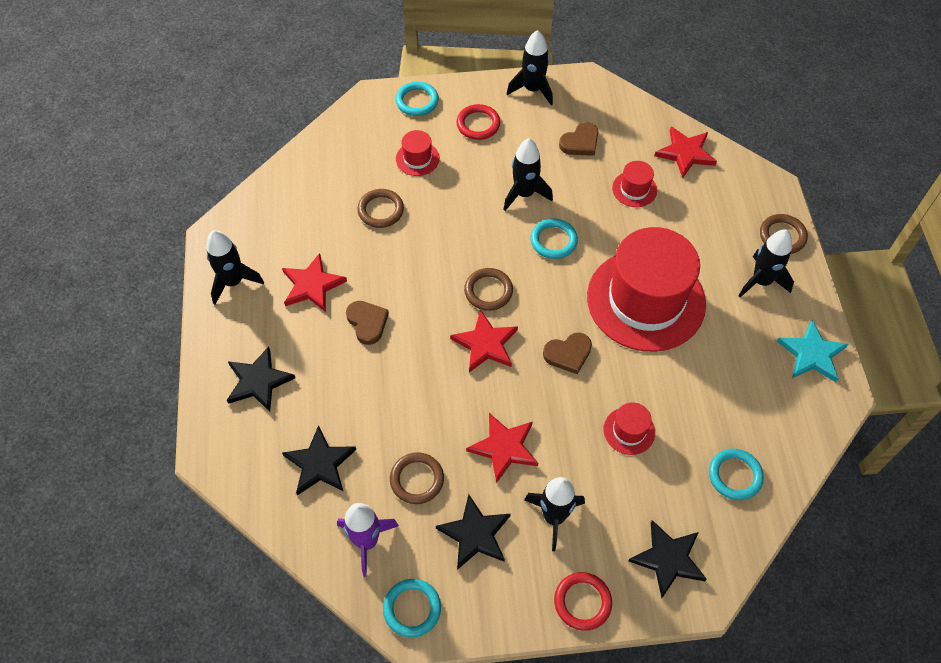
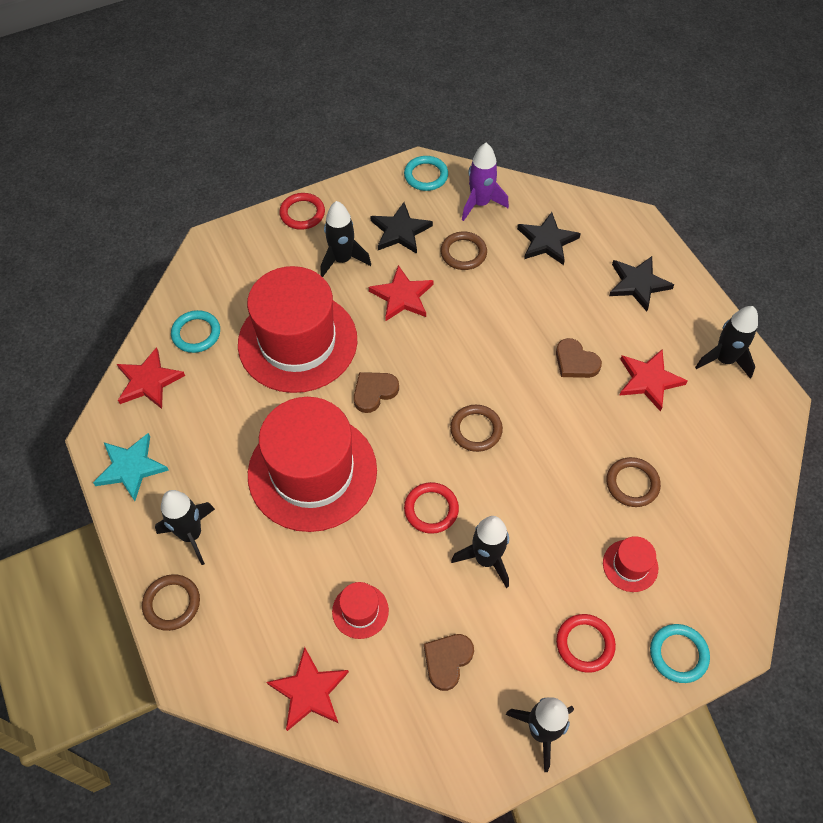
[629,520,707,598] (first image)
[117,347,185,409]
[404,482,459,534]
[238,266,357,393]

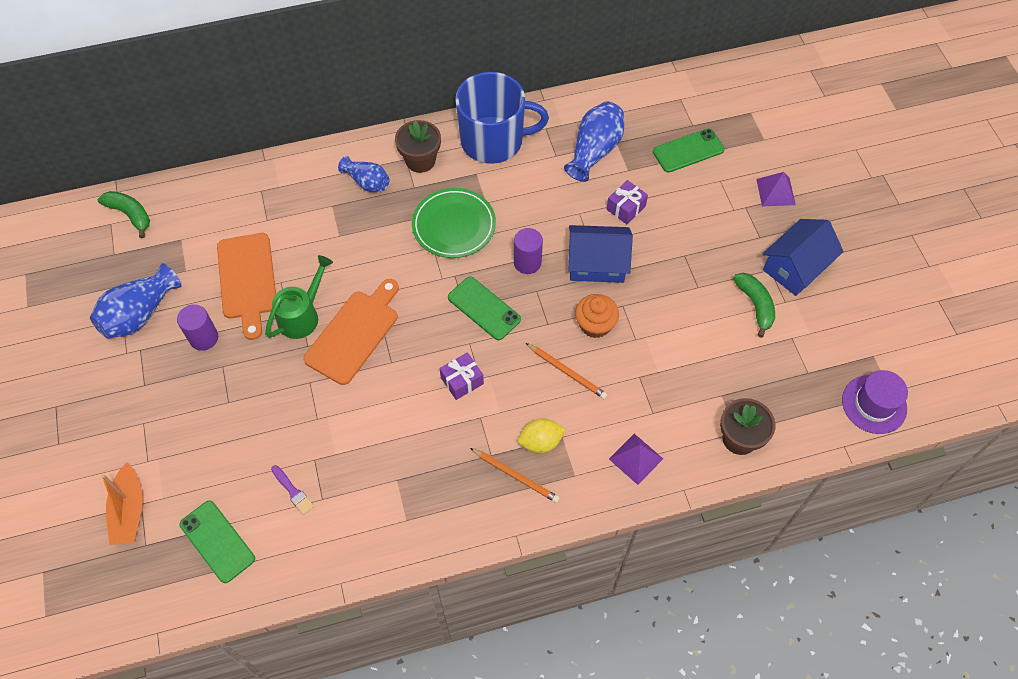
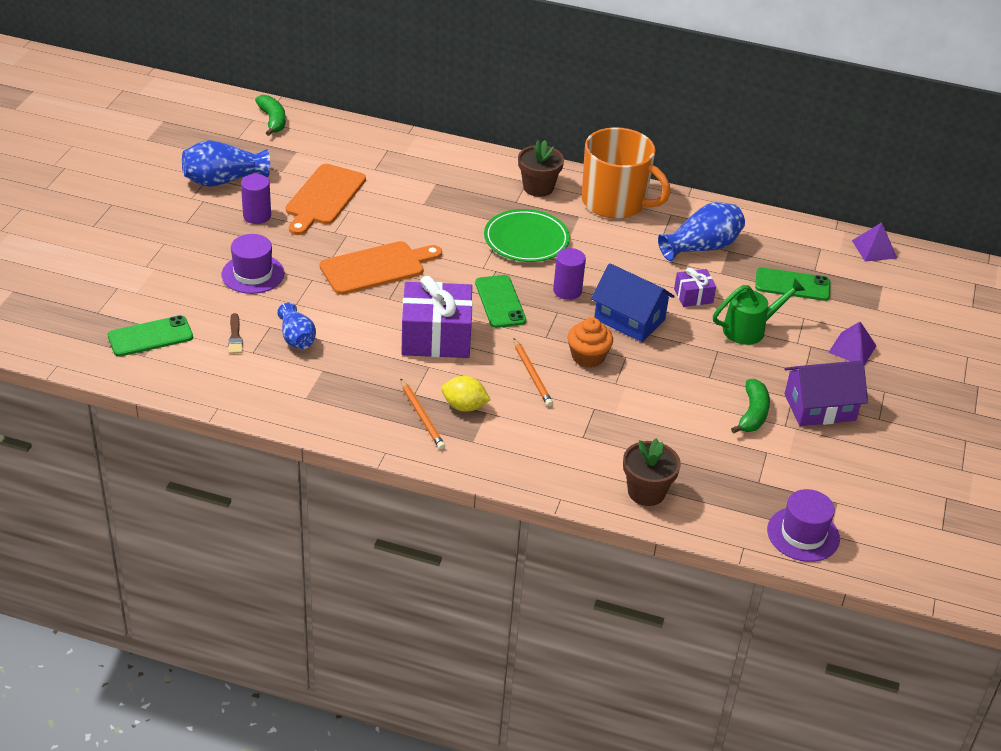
[101,463,143,545] (first image)
[222,234,285,294]
[713,278,805,345]
[277,302,316,349]
[852,222,897,262]
[228,313,243,354]
[582,127,671,219]
[784,360,868,426]
[108,315,193,357]
[401,276,473,358]

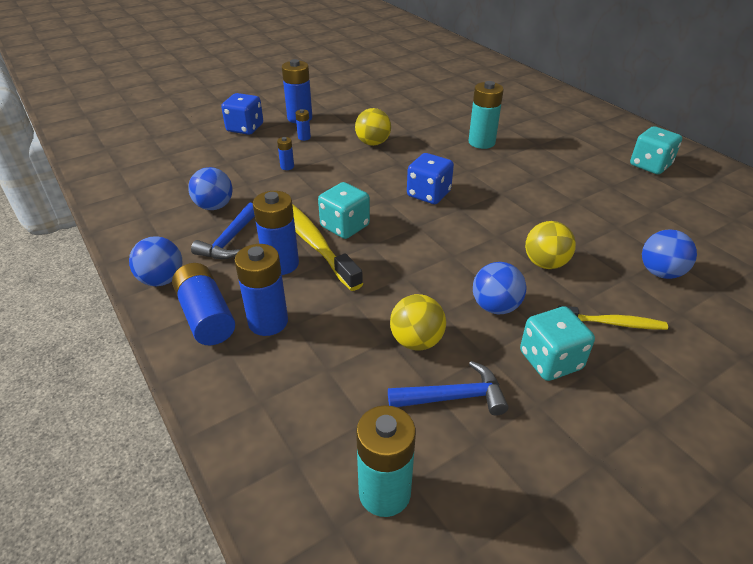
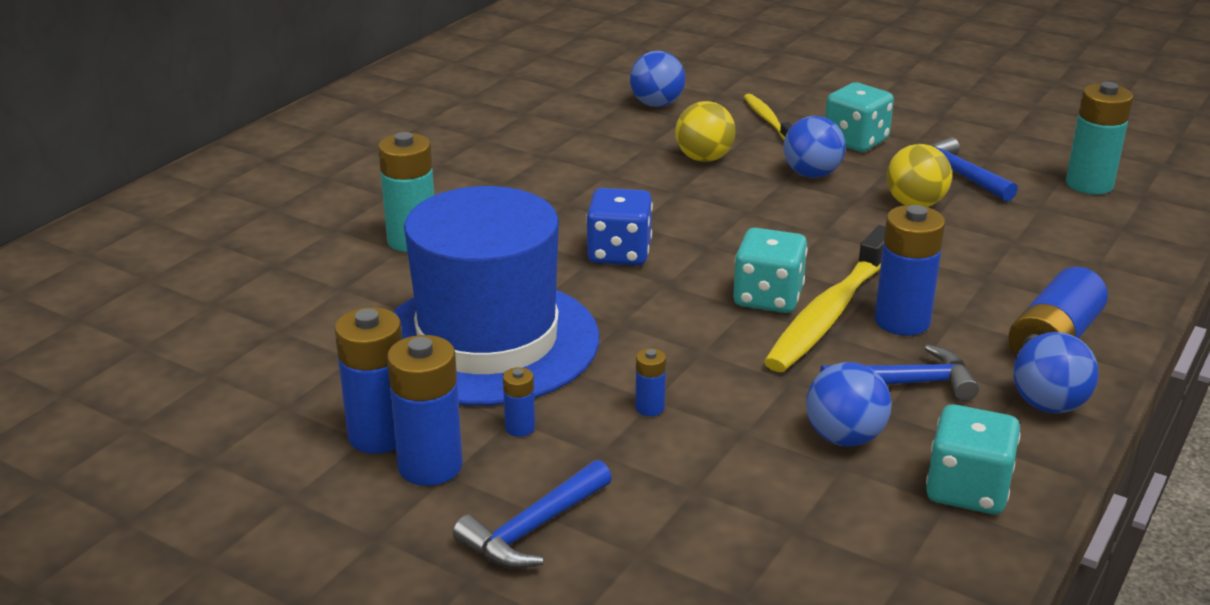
[334,307,402,454]
[926,404,1020,514]
[453,460,612,569]
[393,186,599,406]

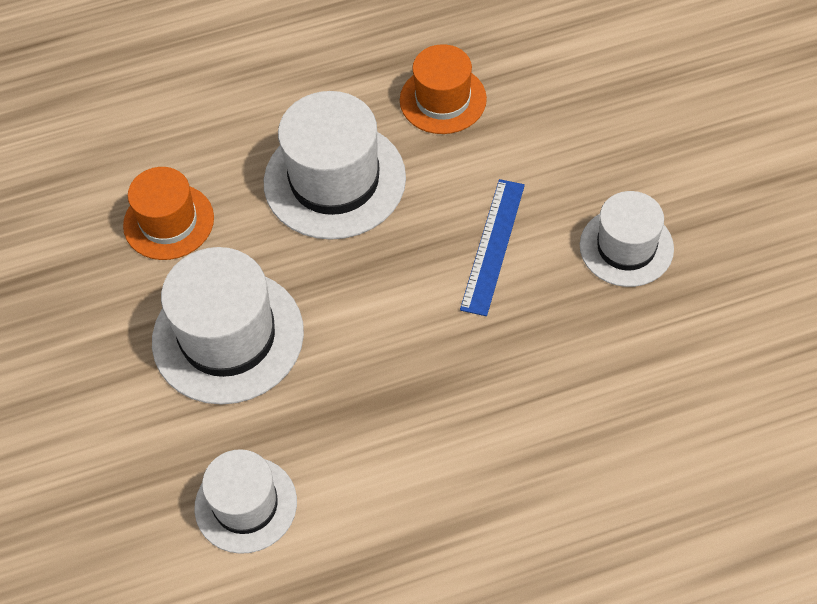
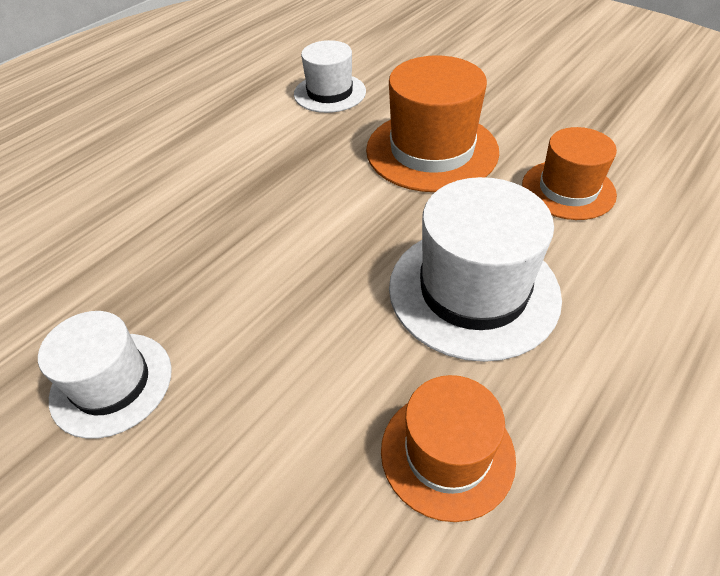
[460,179,525,316] (first image)
[366,55,499,192]

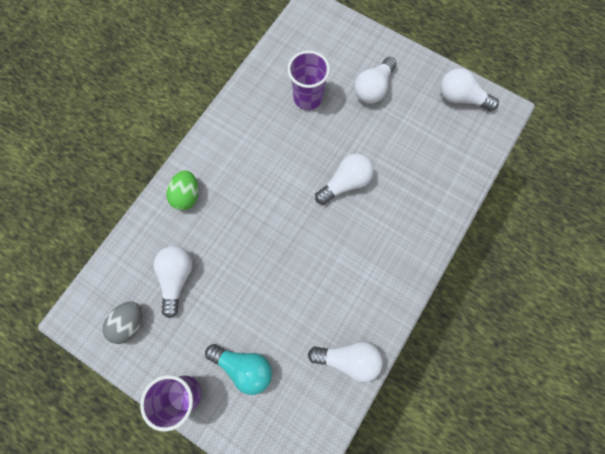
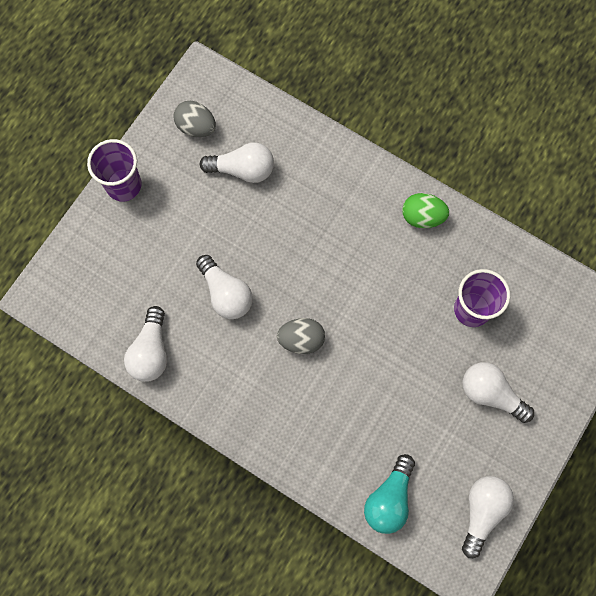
[277,318,325,354]
[402,193,449,228]
[364,454,415,534]
[196,255,253,319]

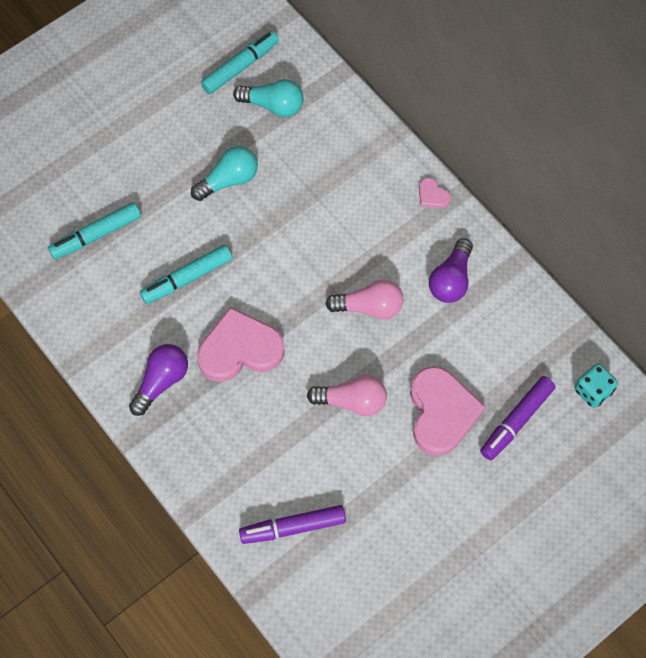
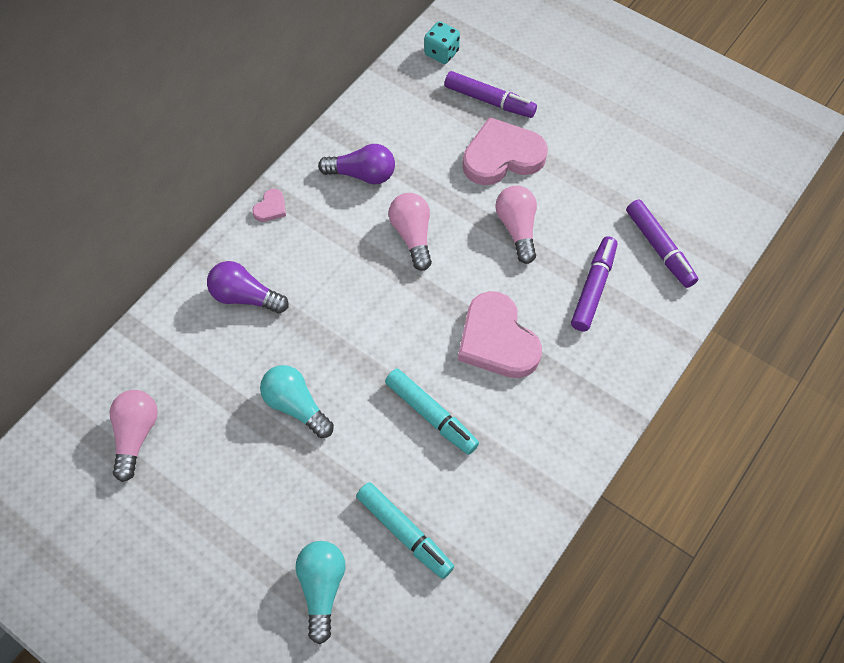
[571,236,617,331]
[207,261,288,314]
[296,541,345,644]
[110,390,158,482]

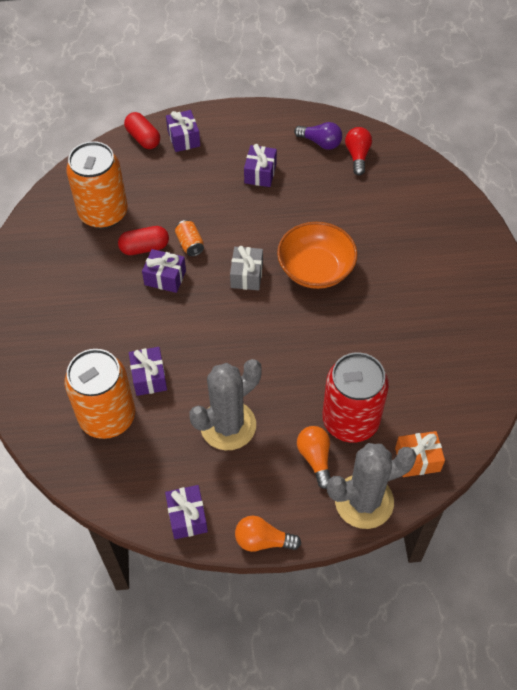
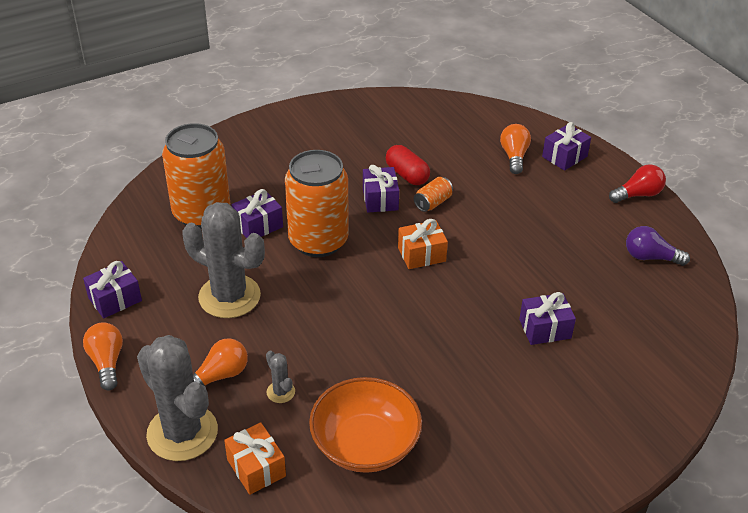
[124,112,160,149] (first image)
[500,124,531,174]
[285,150,349,257]
[519,292,576,345]
[309,377,422,473]
[609,164,666,203]
[266,350,295,403]
[398,219,448,269]
[626,226,690,266]

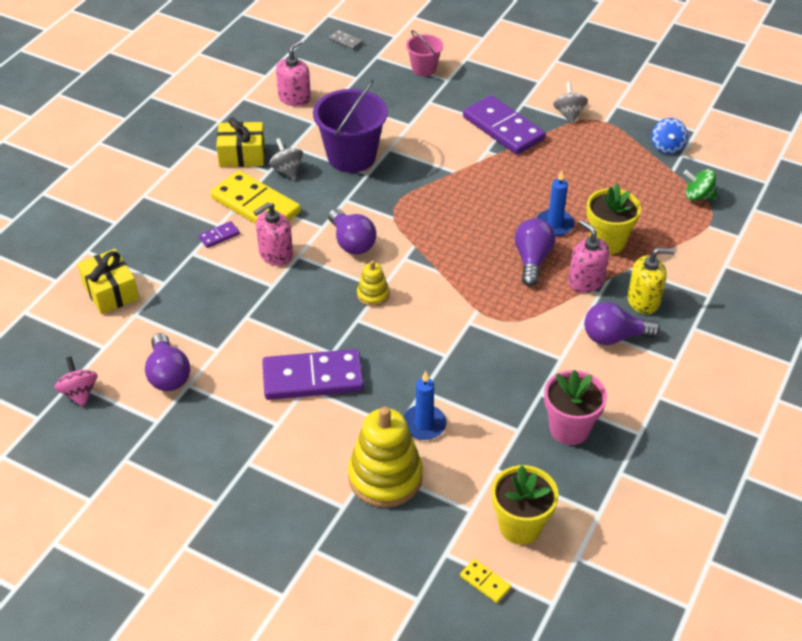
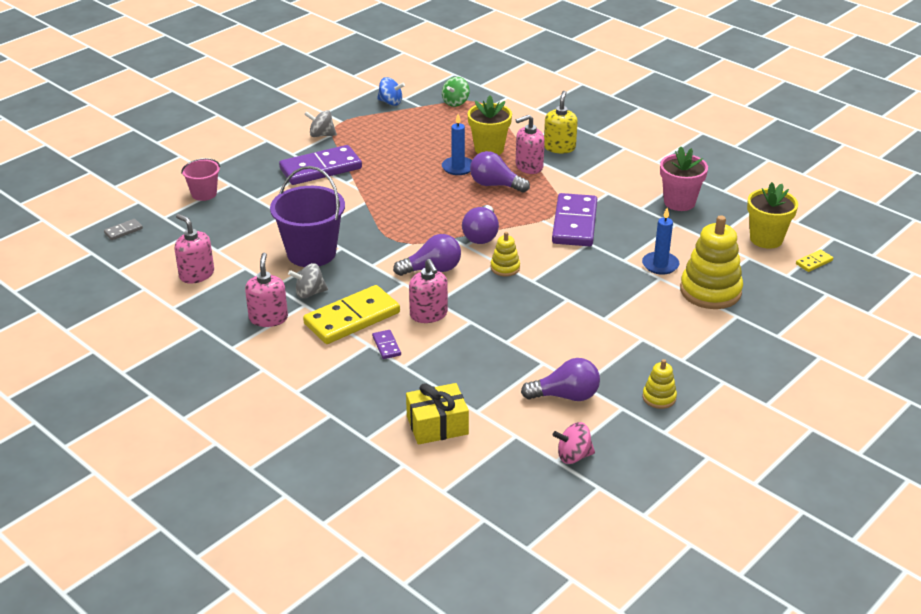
[642,359,677,409]
[552,193,597,246]
[462,205,499,244]
[245,253,288,327]

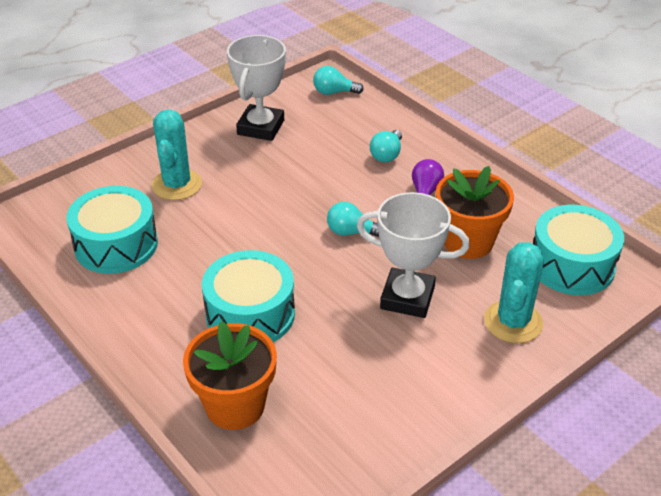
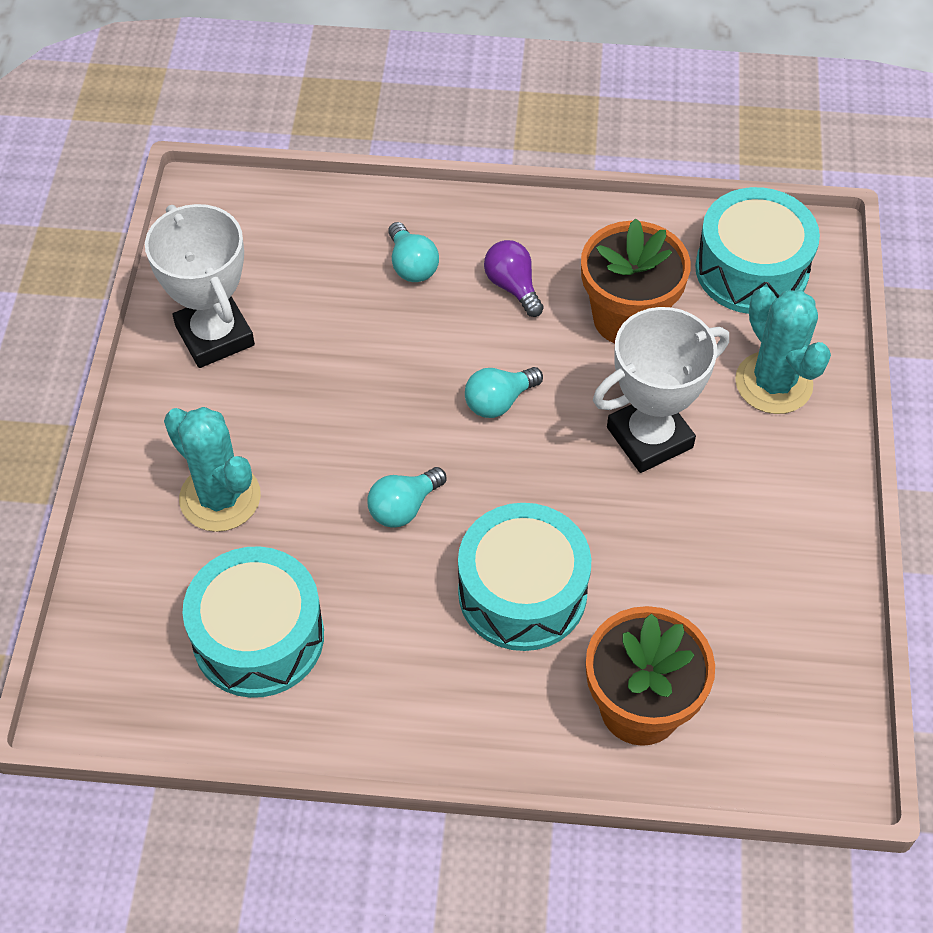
[367,467,446,528]

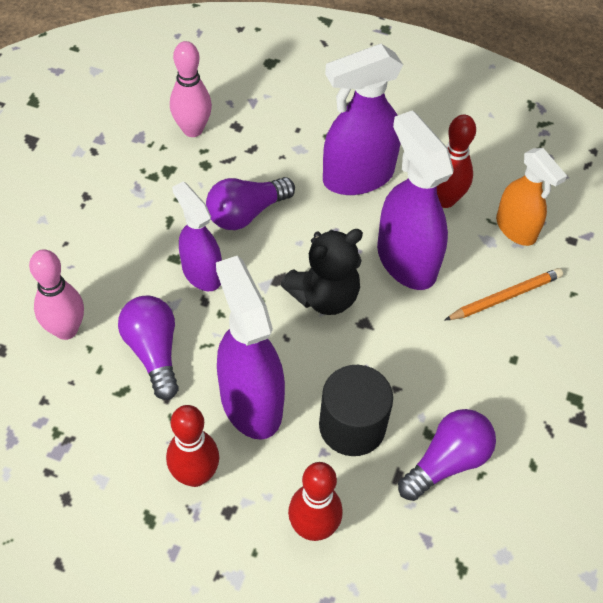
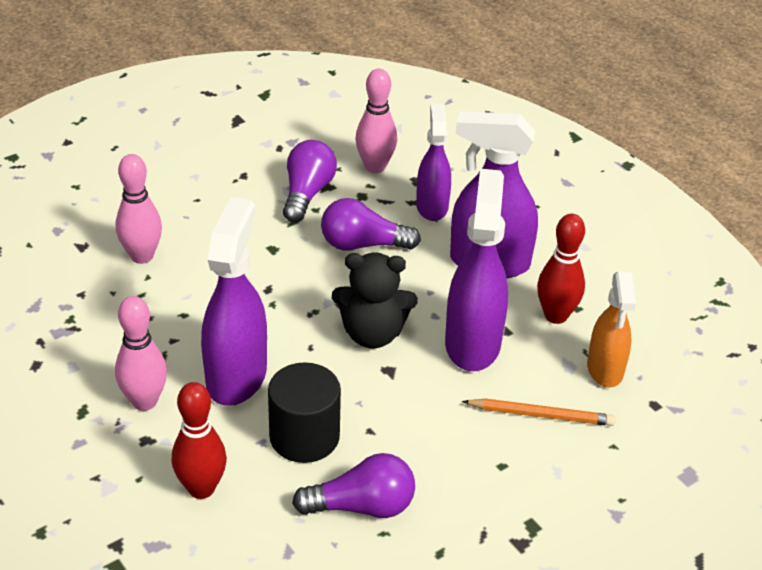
[283,140,337,222]
[416,104,451,221]
[115,296,167,411]

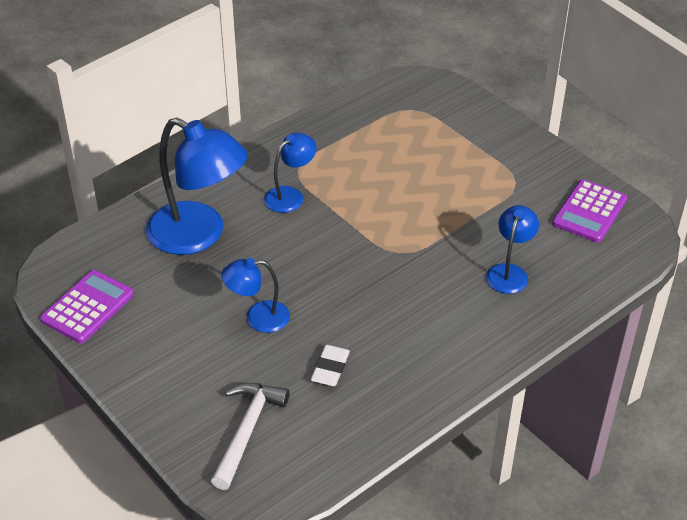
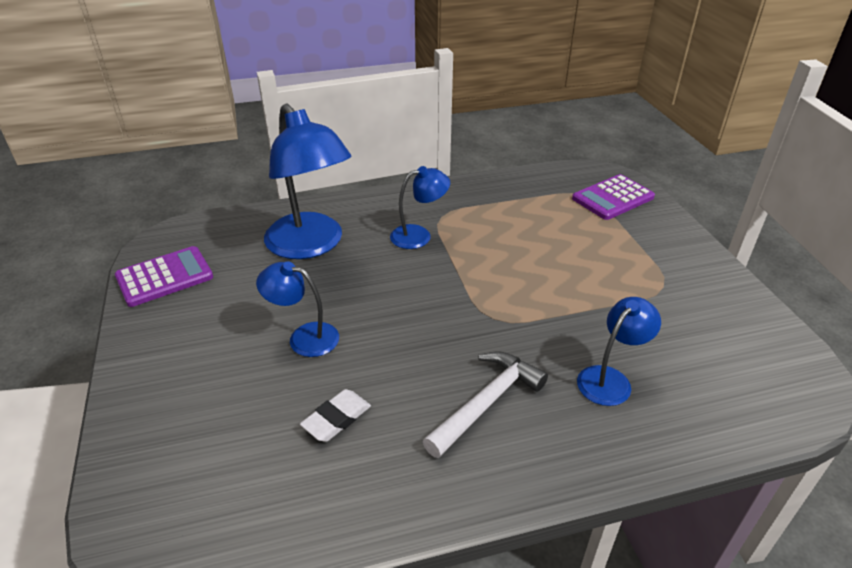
[423,352,548,458]
[572,174,655,220]

